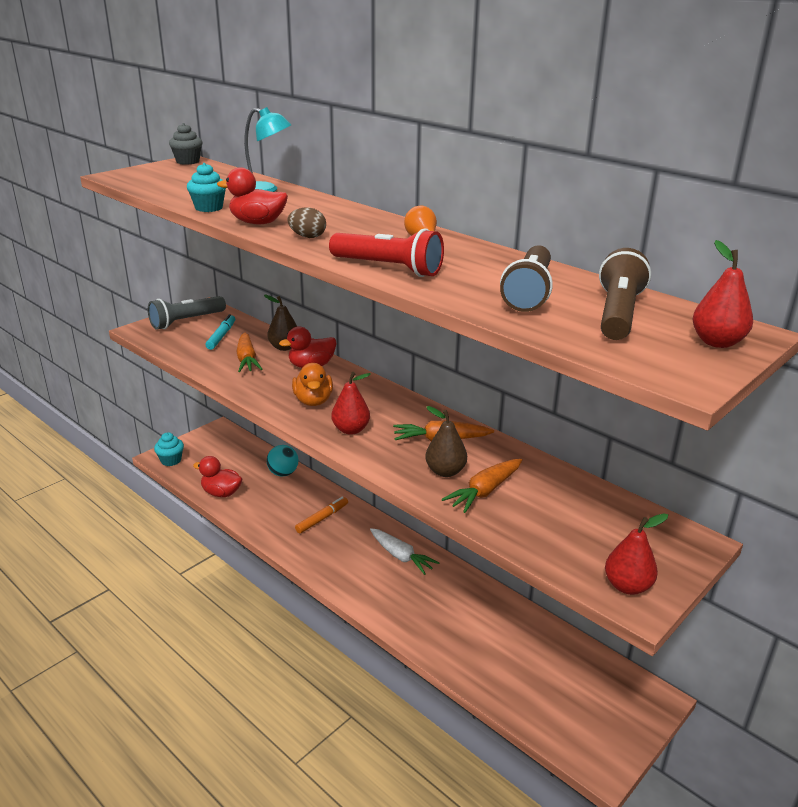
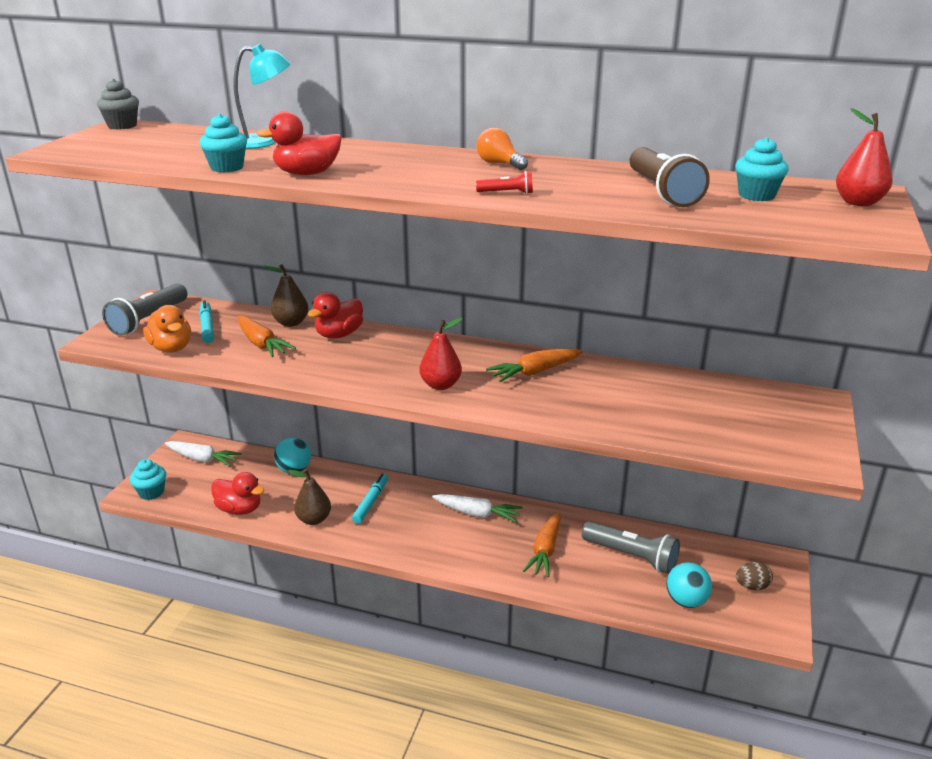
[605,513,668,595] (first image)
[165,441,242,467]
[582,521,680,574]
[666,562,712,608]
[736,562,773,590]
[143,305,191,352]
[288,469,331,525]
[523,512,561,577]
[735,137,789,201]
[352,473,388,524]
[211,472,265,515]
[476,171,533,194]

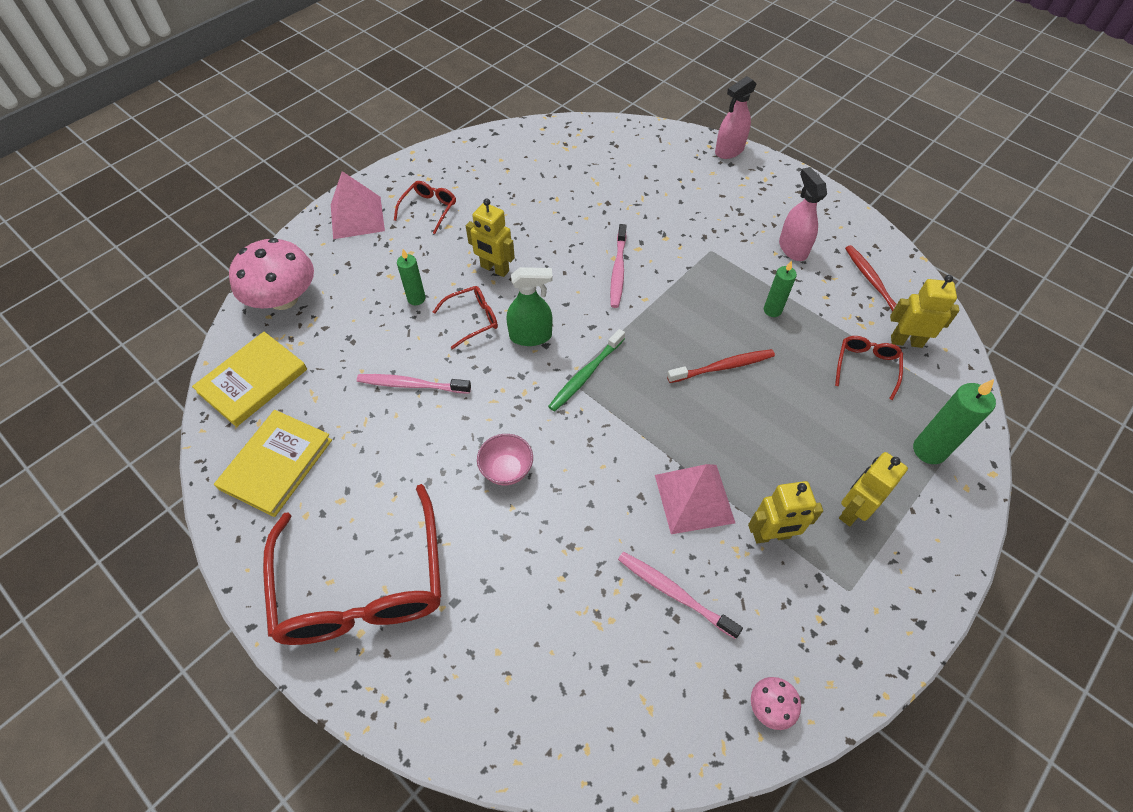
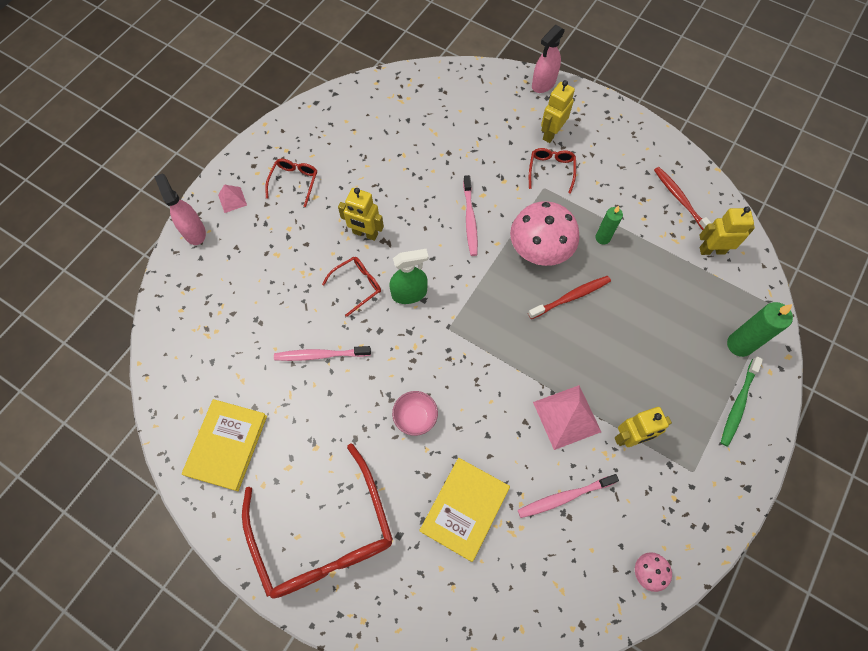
[397,249,426,305] (first image)
[419,458,510,562]
[510,201,579,266]
[721,356,763,447]
[154,173,206,245]
[529,148,576,194]
[541,80,575,143]
[518,474,619,518]
[218,184,247,213]

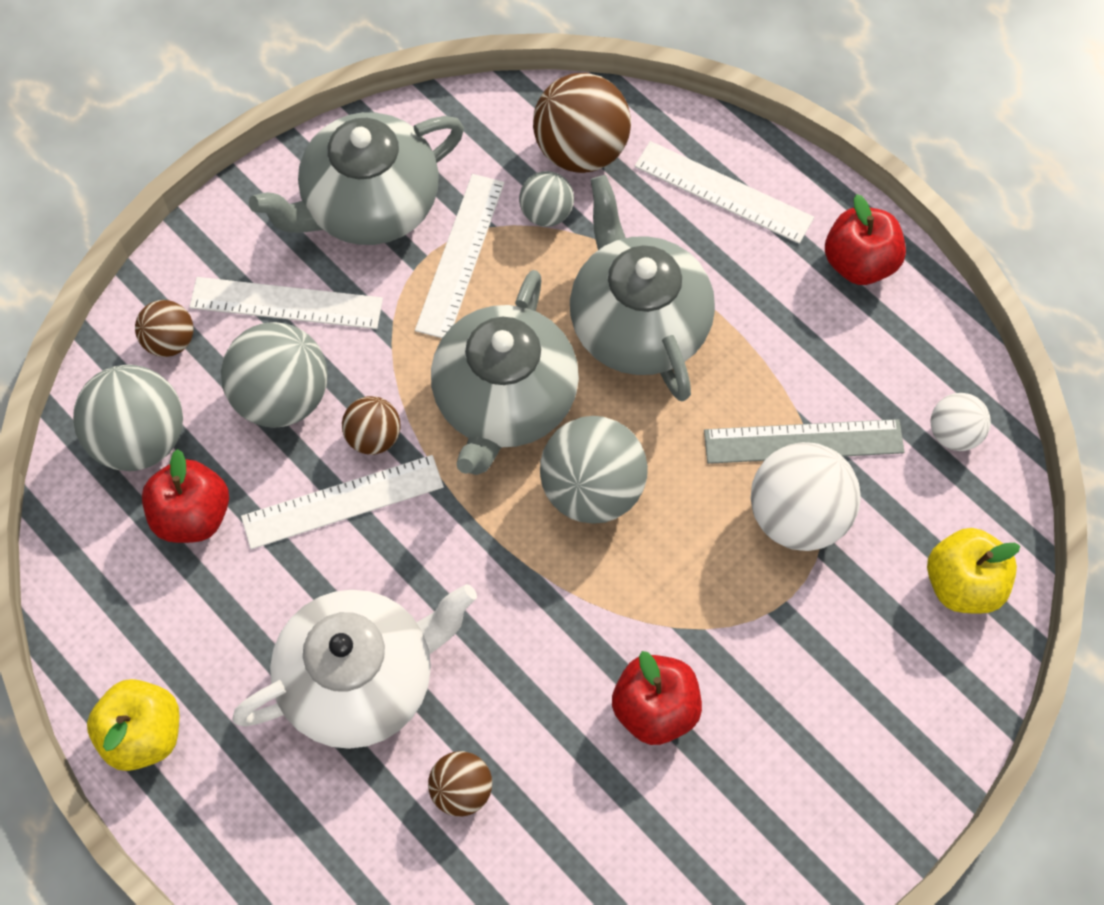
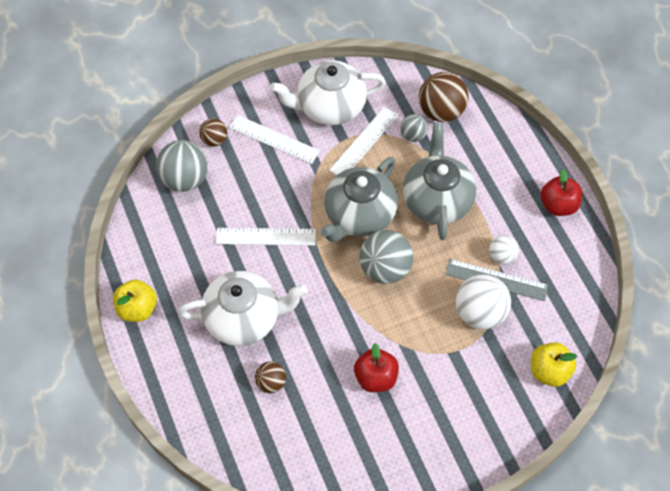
[142,449,229,543] (first image)
[221,322,327,428] (first image)
[342,396,401,455] (first image)
[635,141,814,244] (first image)
[489,235,519,264]
[270,60,386,125]

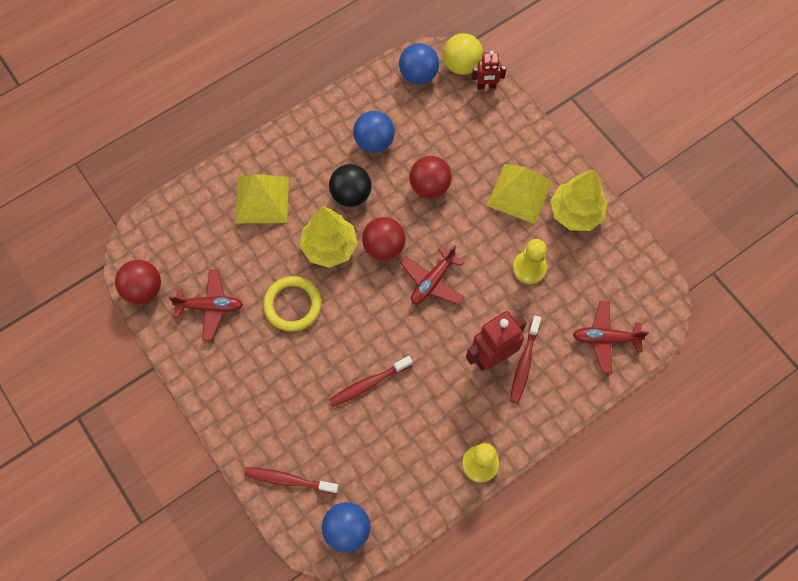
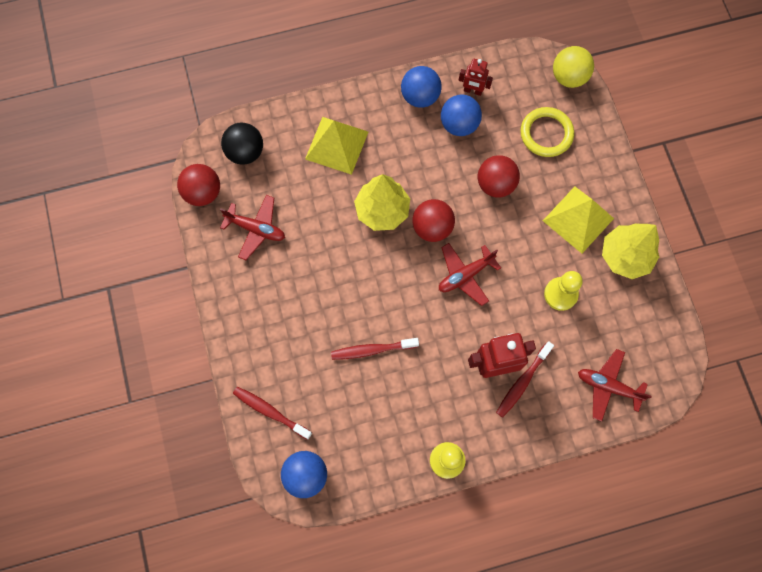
[520,107,574,157]
[221,122,263,165]
[401,66,442,108]
[459,59,493,96]

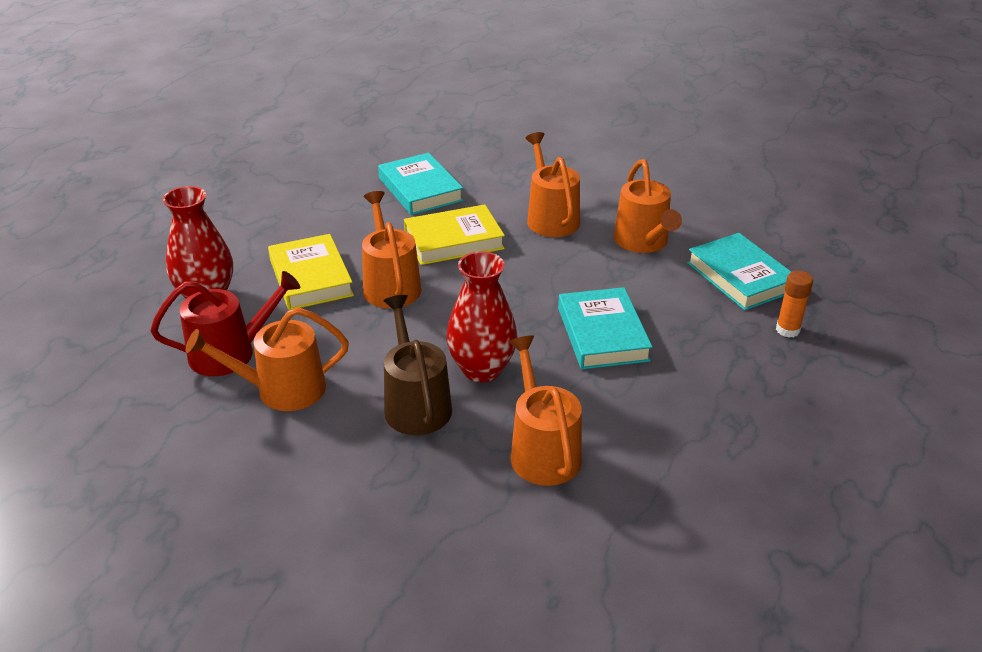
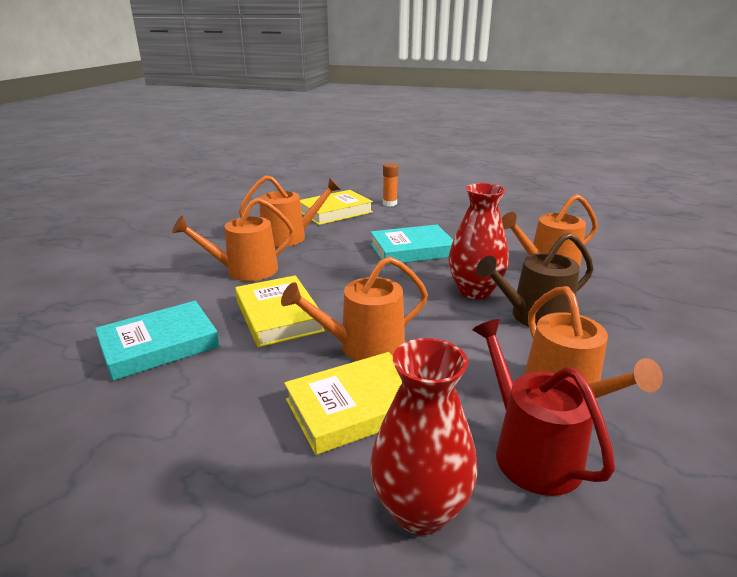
[300,190,373,225]

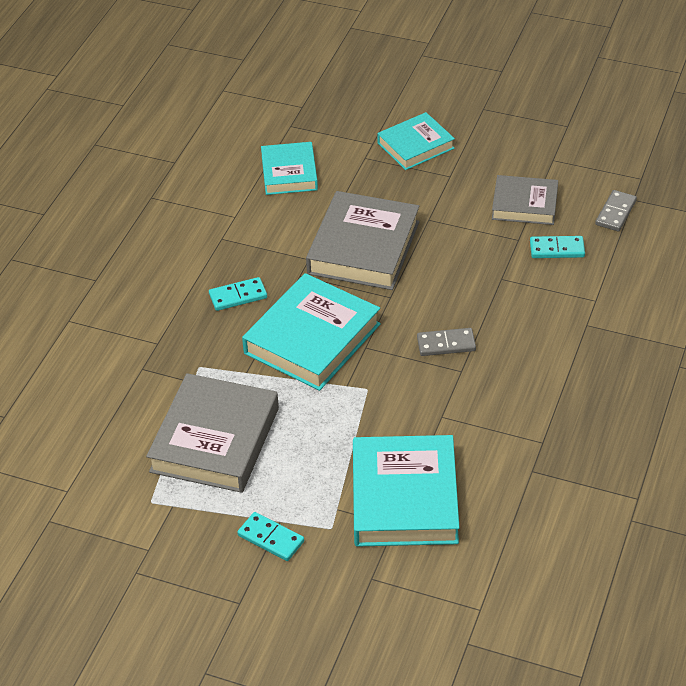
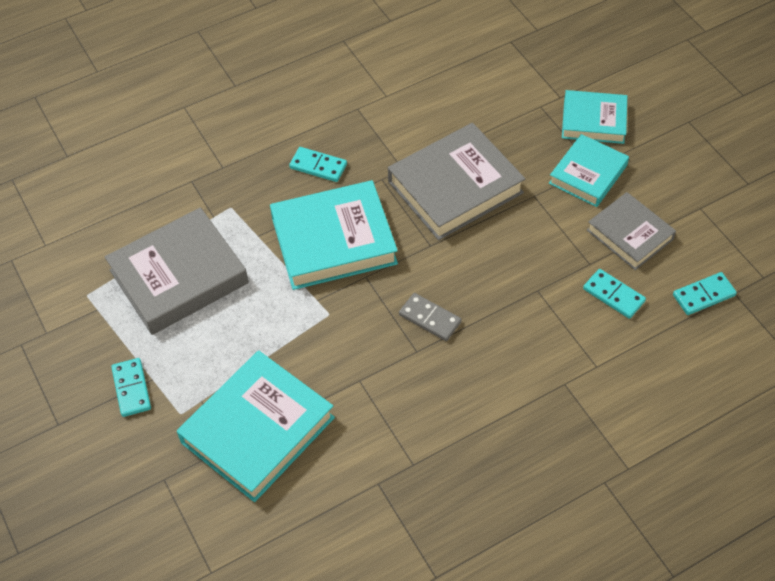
[549,134,629,207]
[673,272,737,315]

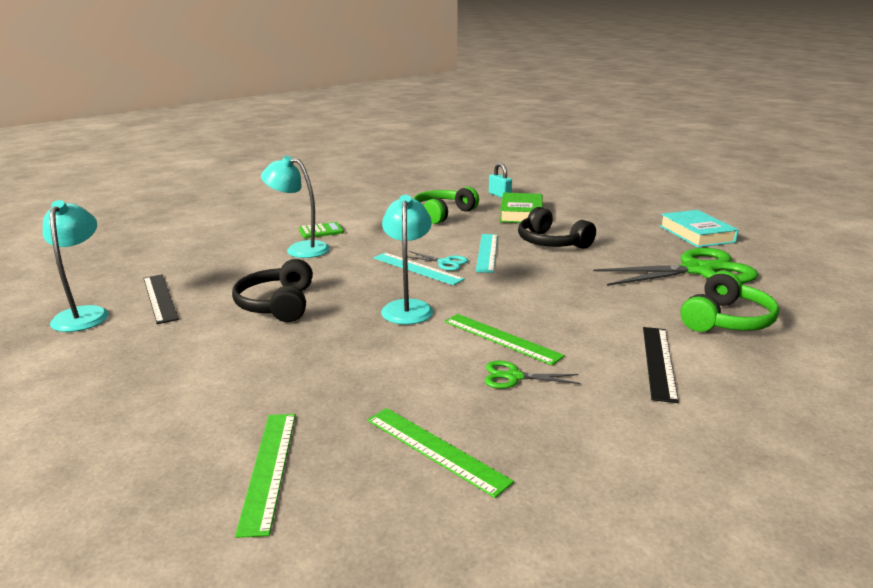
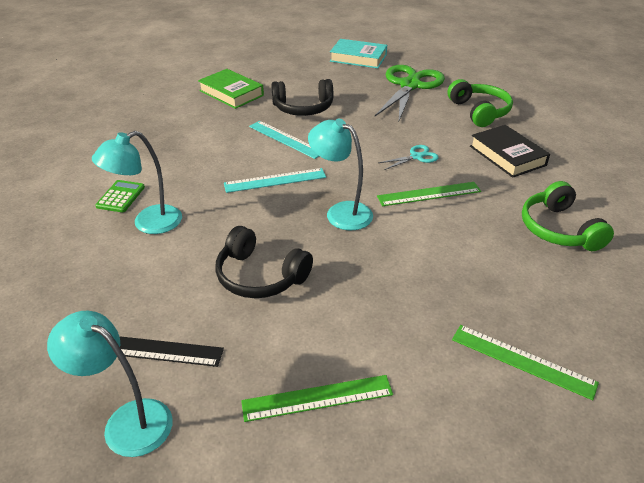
[484,361,580,389] (first image)
[489,163,512,198] (first image)
[241,375,393,422]
[378,145,439,170]
[522,181,614,251]
[470,125,550,178]

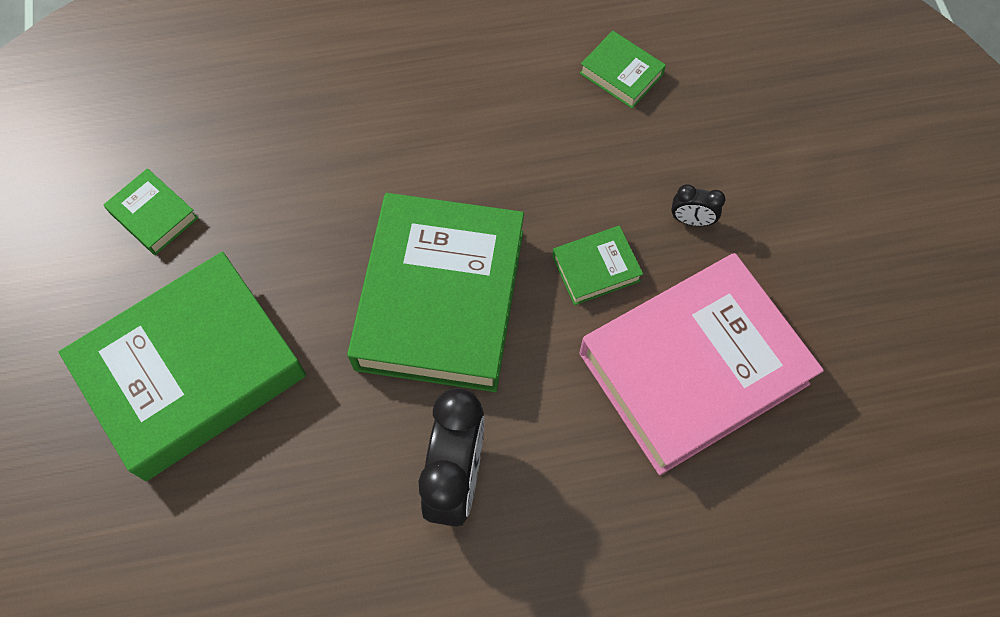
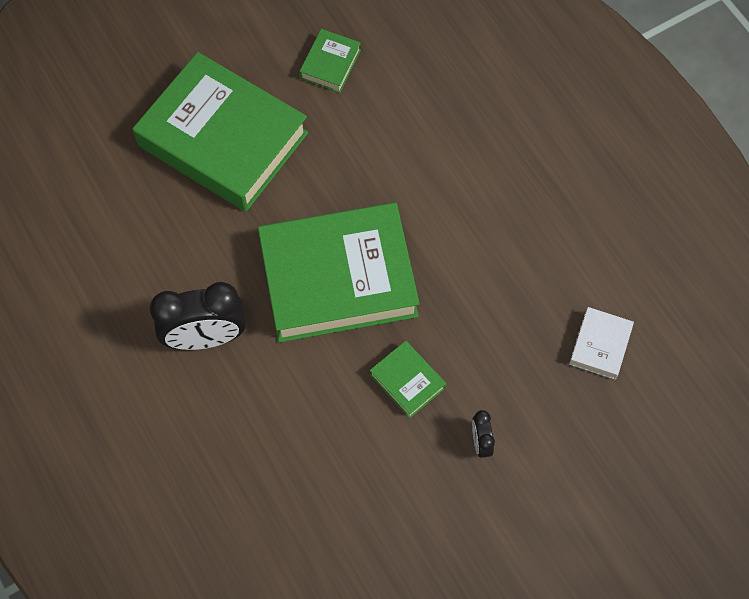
[579,253,824,475] (first image)
[569,307,634,380]

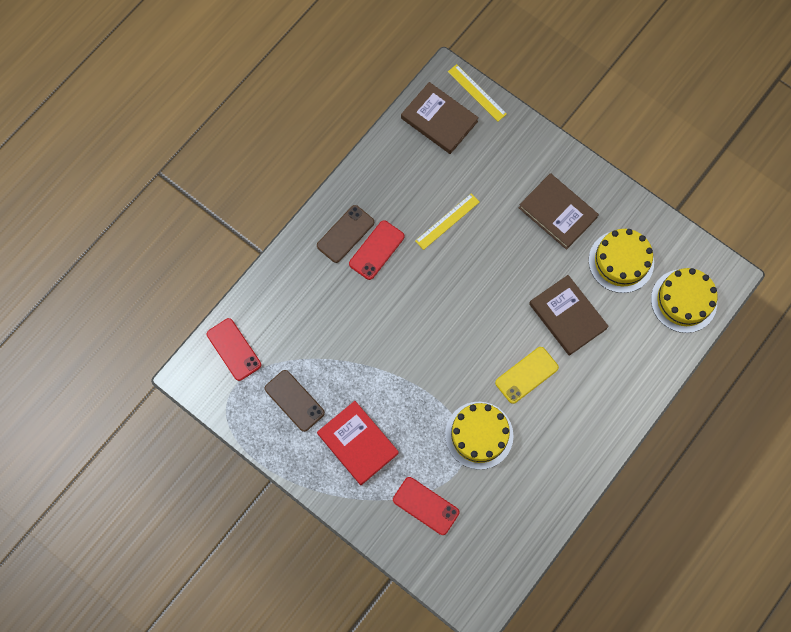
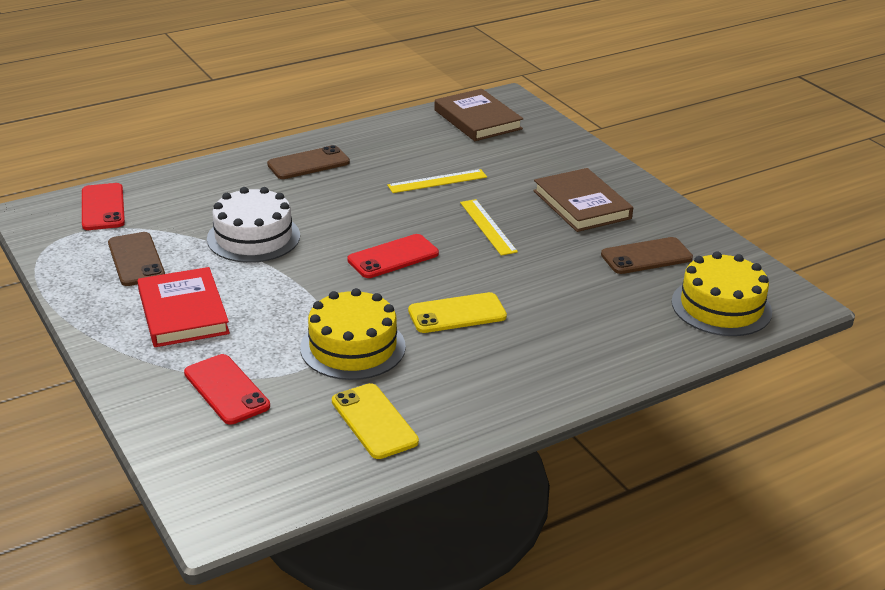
[529,275,609,356] (first image)
[207,187,300,263]
[332,383,419,459]
[347,234,439,278]
[460,199,518,256]
[601,237,693,274]

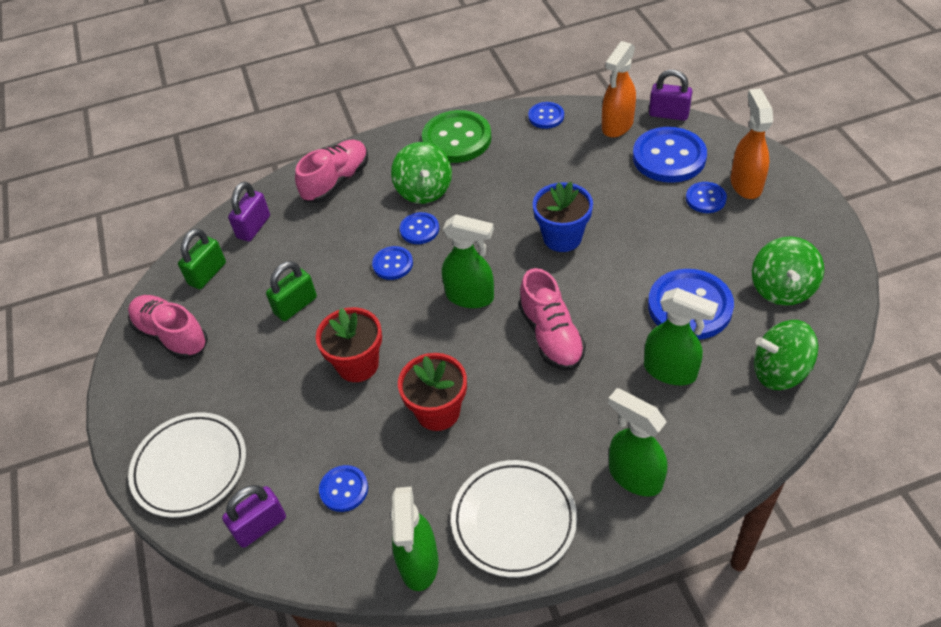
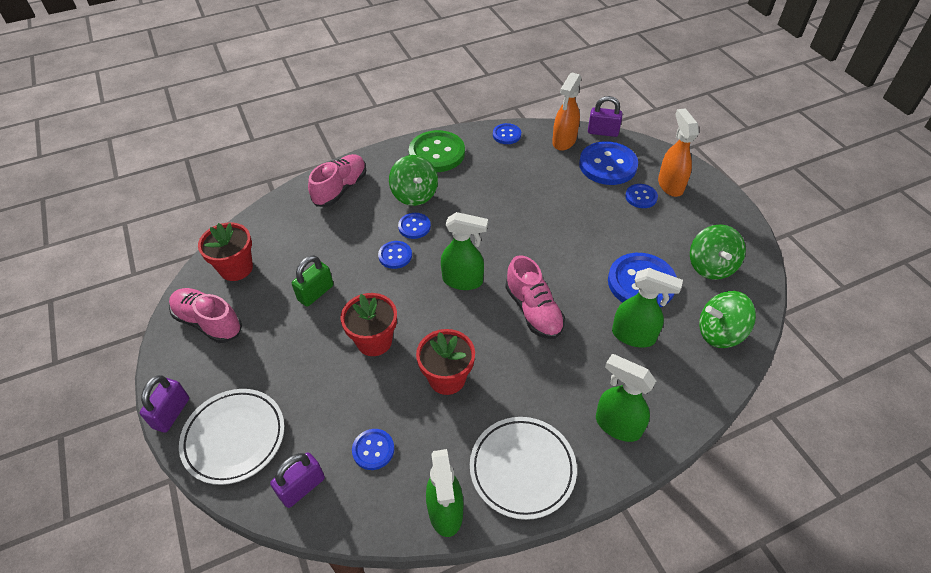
[533,182,593,252] (first image)
[140,375,189,433]
[198,222,253,281]

